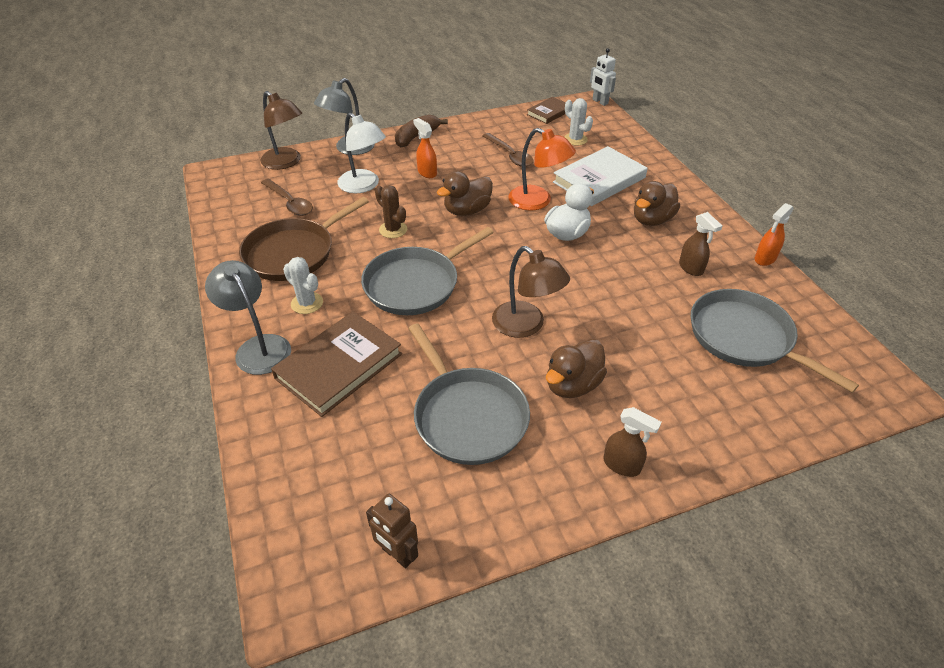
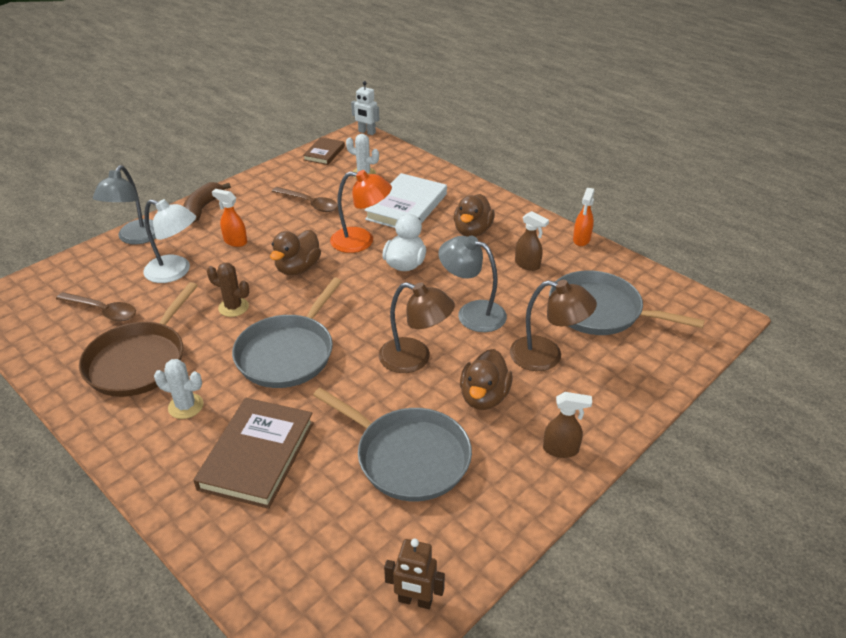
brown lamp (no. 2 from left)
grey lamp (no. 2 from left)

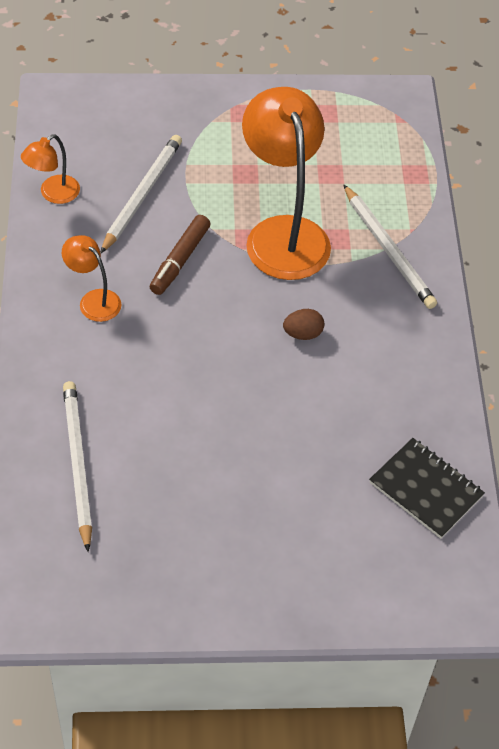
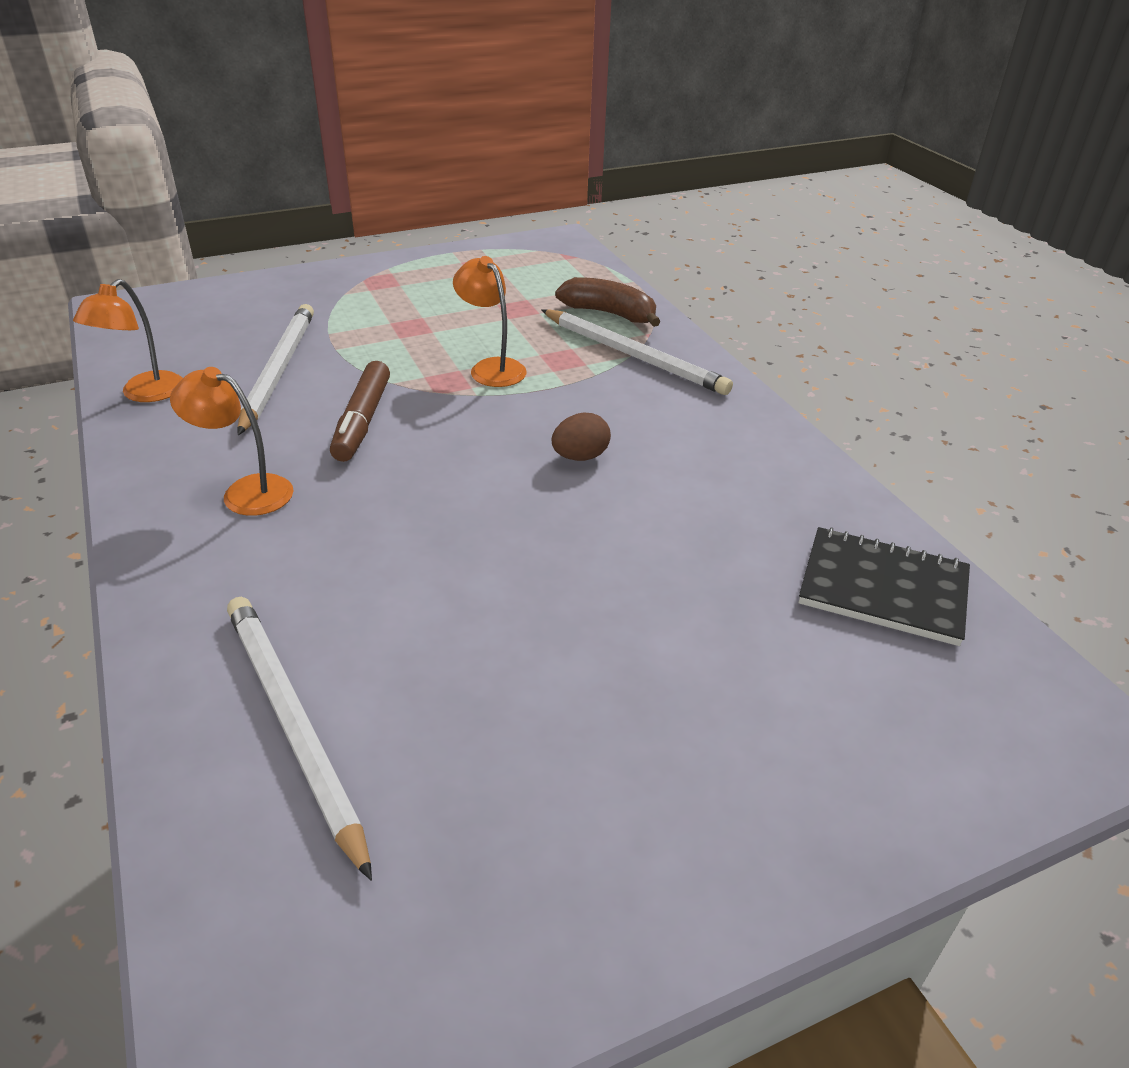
orange lamp (no. 3 from left)
brown banana

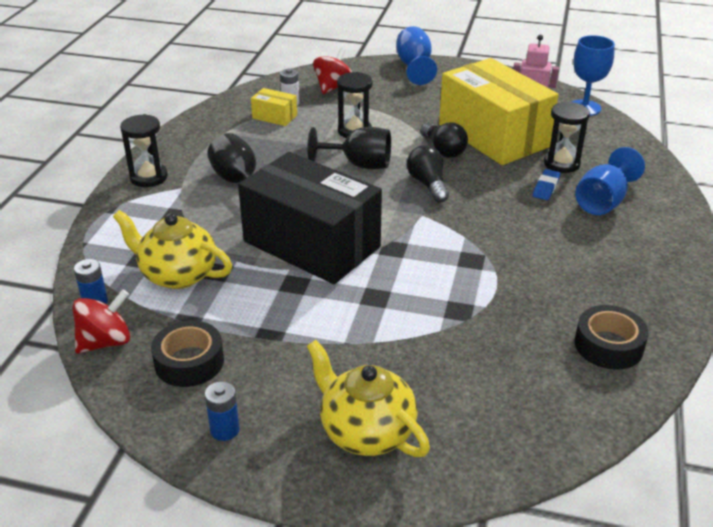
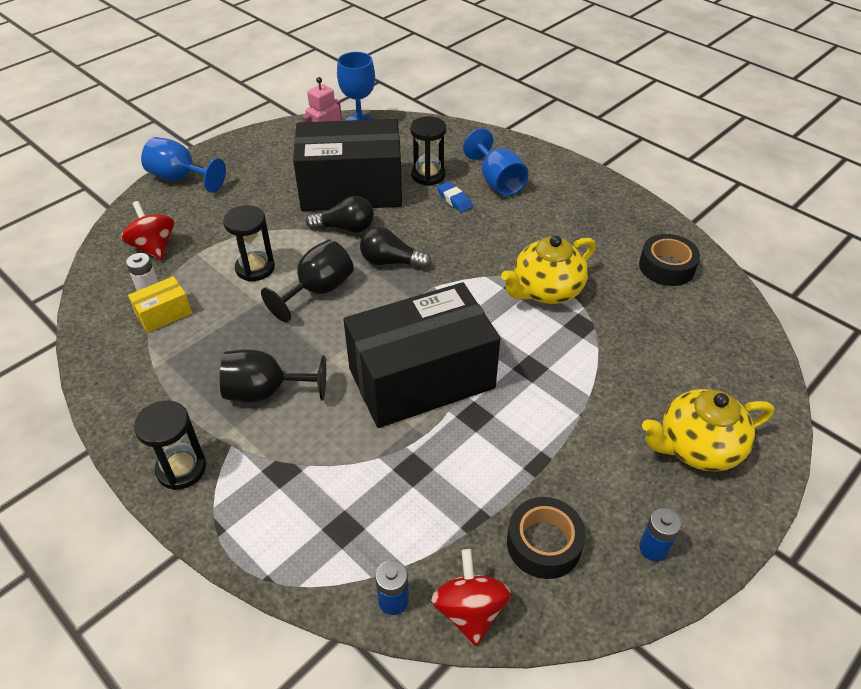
black box (no. 1 from left)
yellow teapot (no. 1 from left)

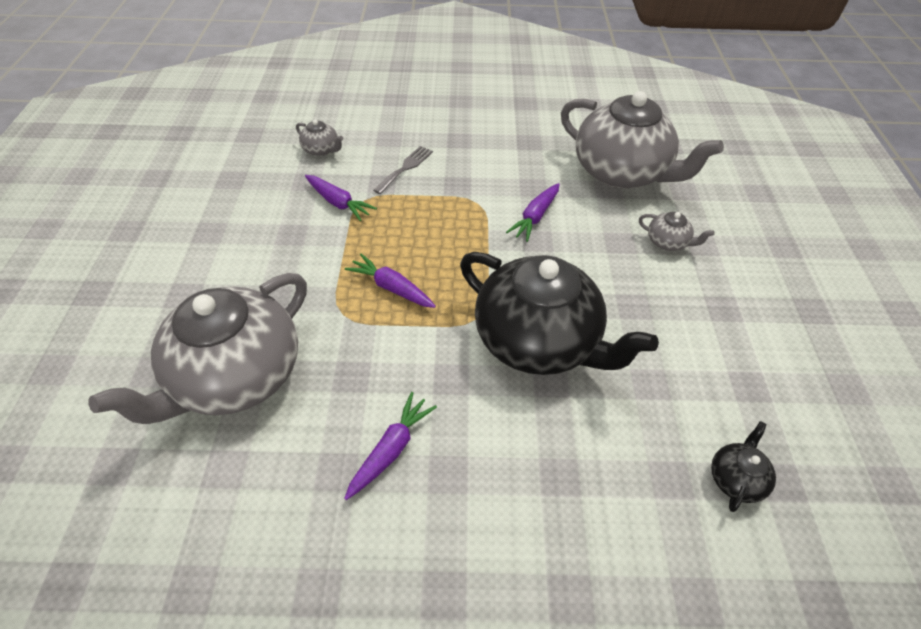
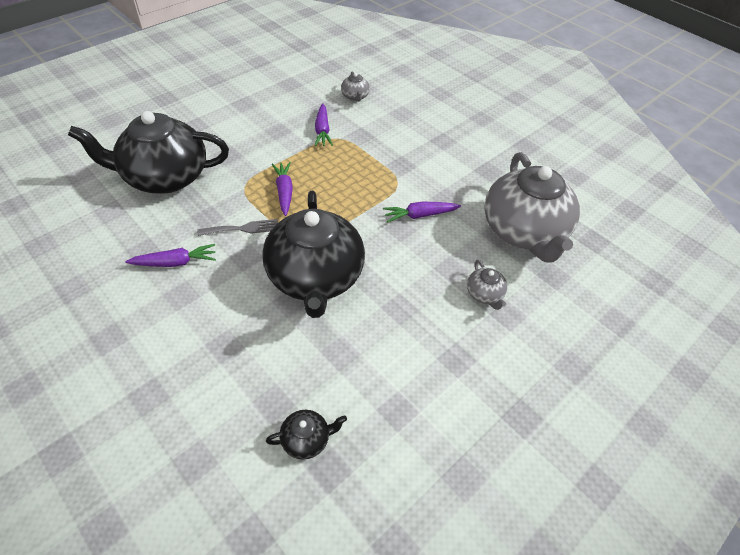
grey fork
black teapot (no. 1 from left)

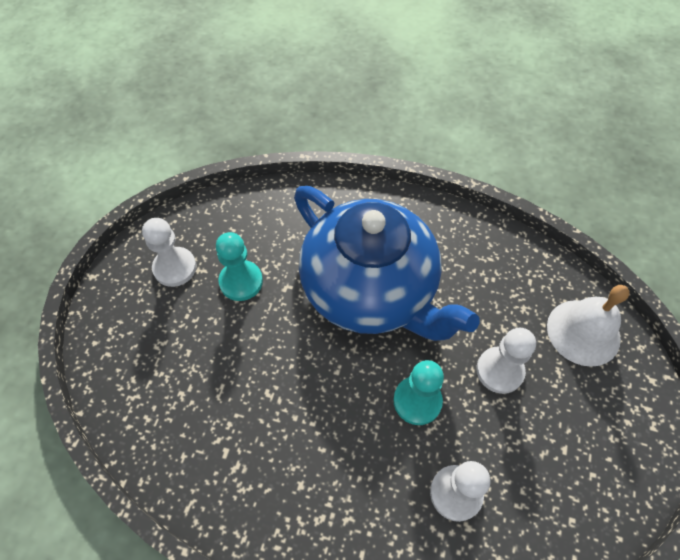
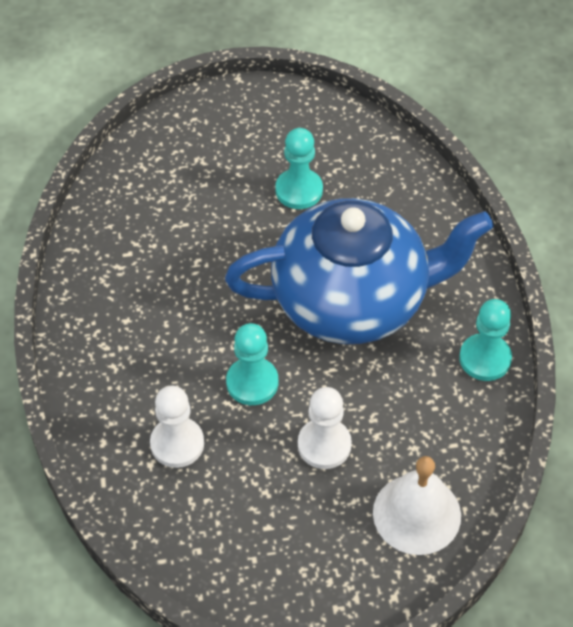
blue teapot
white pawn (no. 1 from left in the first image)
turquoise pawn (no. 3 from left)

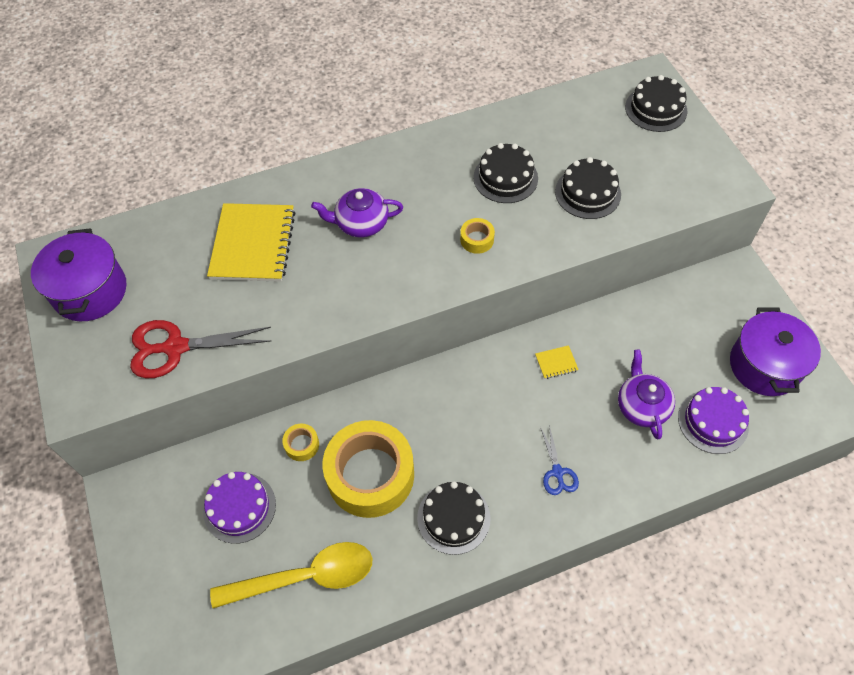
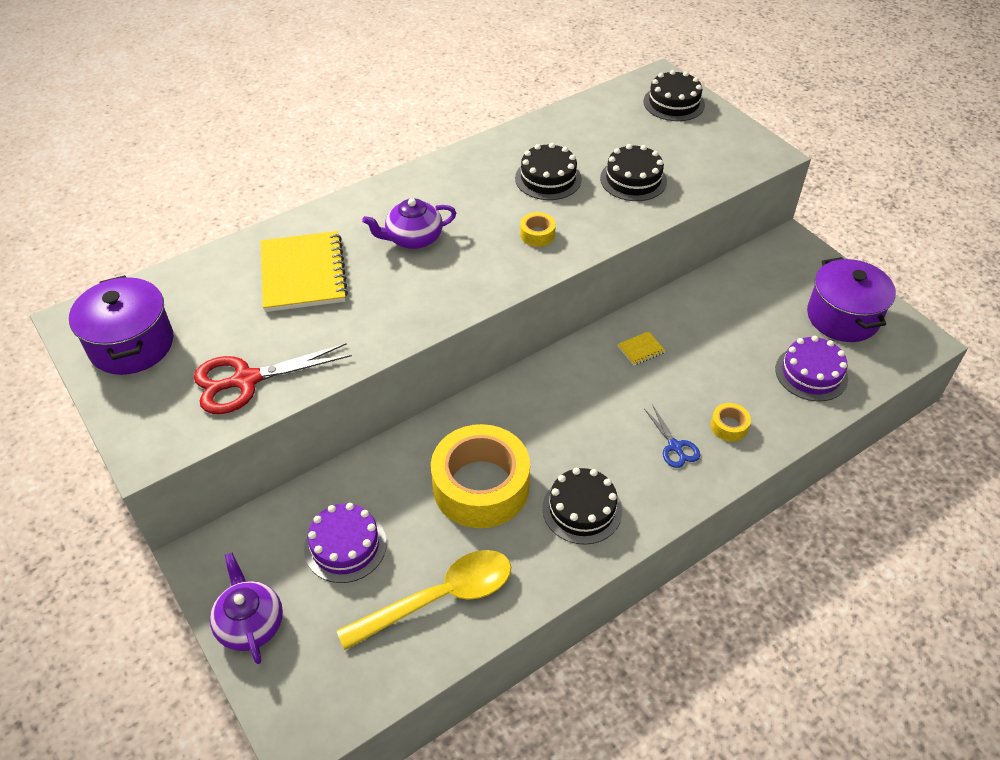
purple teapot (no. 1 from left)
yellow tape (no. 3 from left)

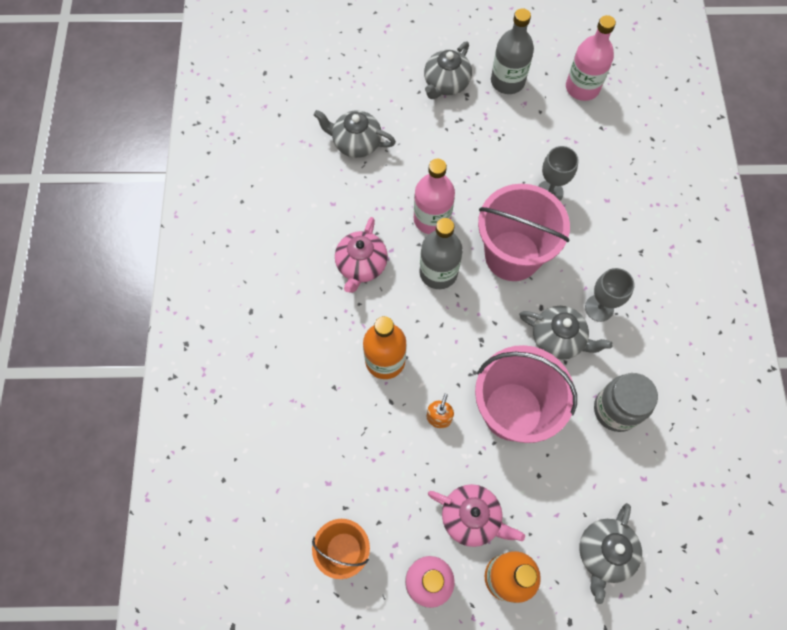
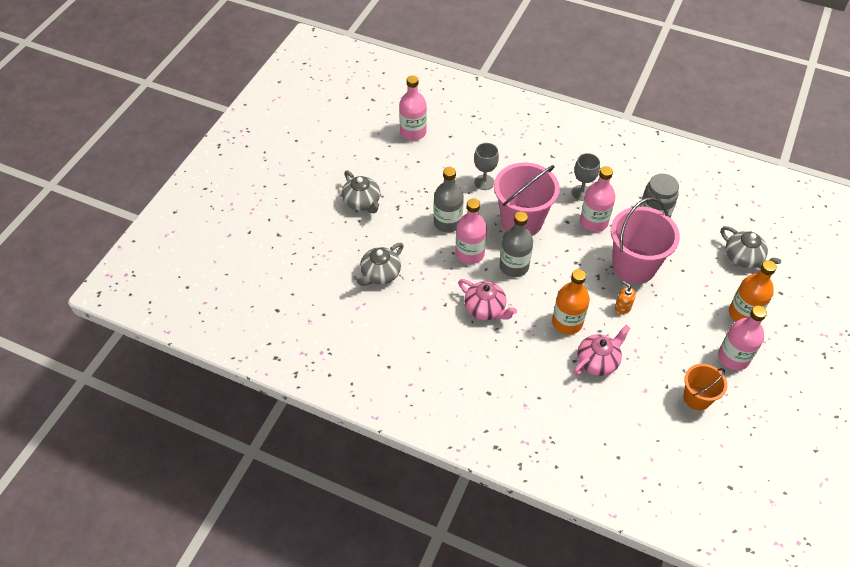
grey bottle (no. 1 from left)
pink bottle (no. 3 from left)
pink teapot (no. 2 from left)

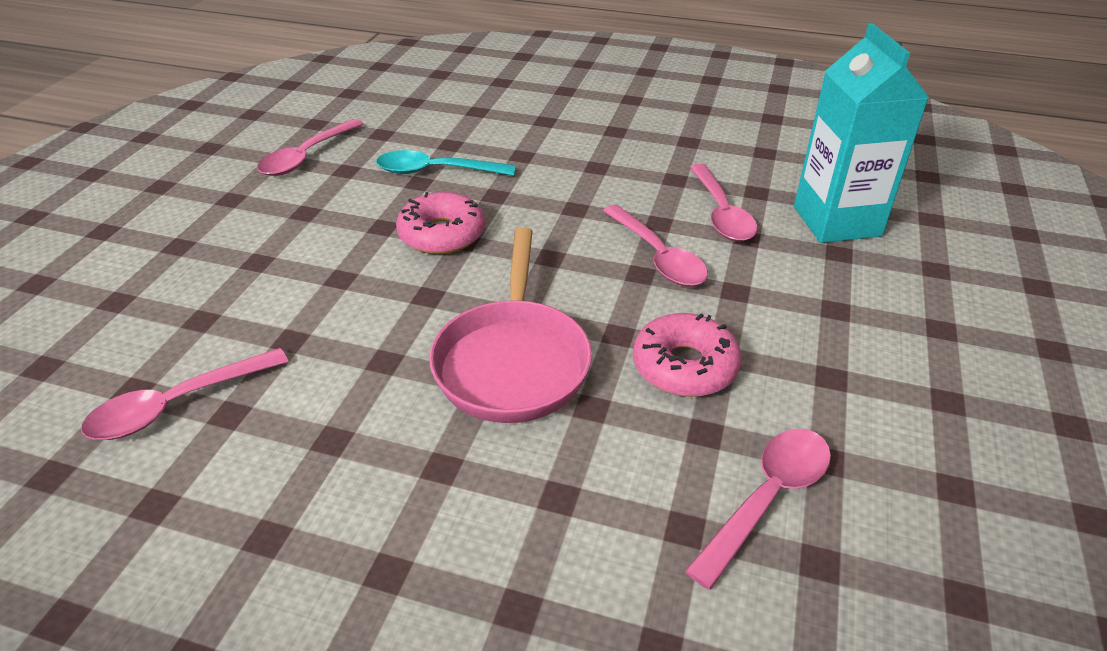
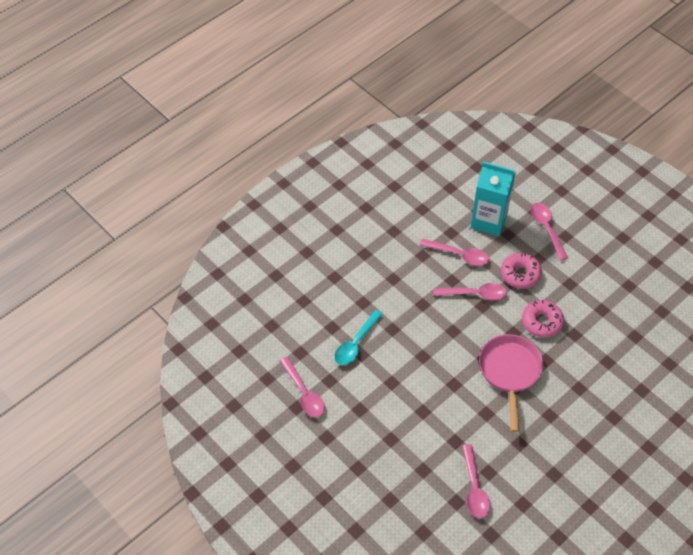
pink donut (no. 1 from left)
pink pan
pink spoon (no. 5 from left)

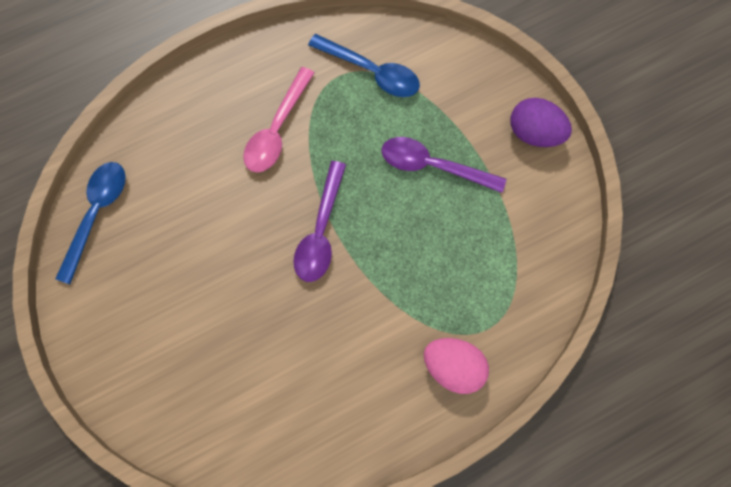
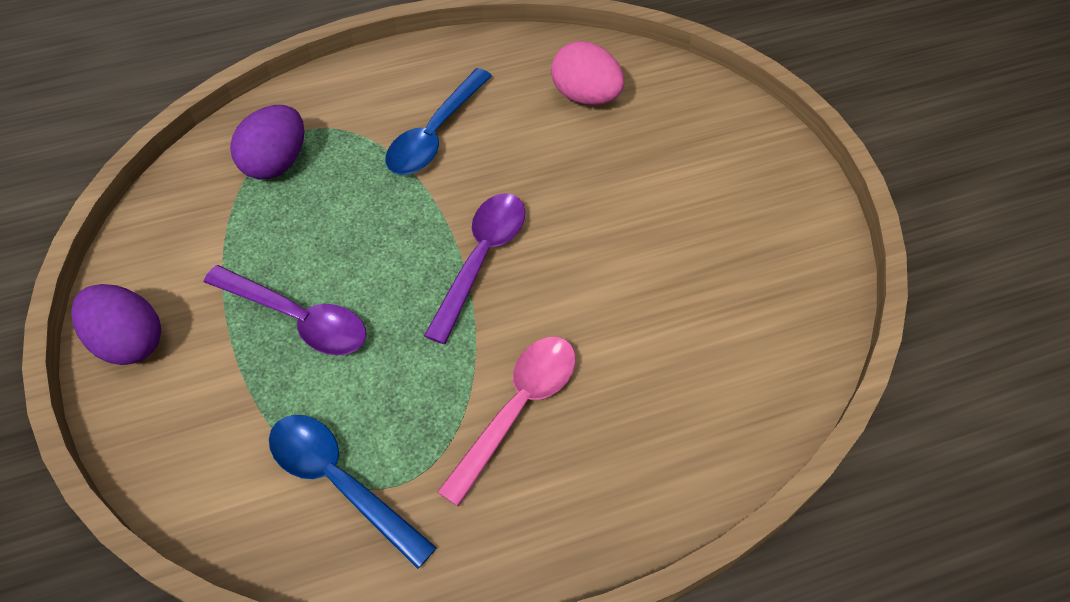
blue spoon (no. 2 from left)
pink egg
purple egg (no. 2 from left)

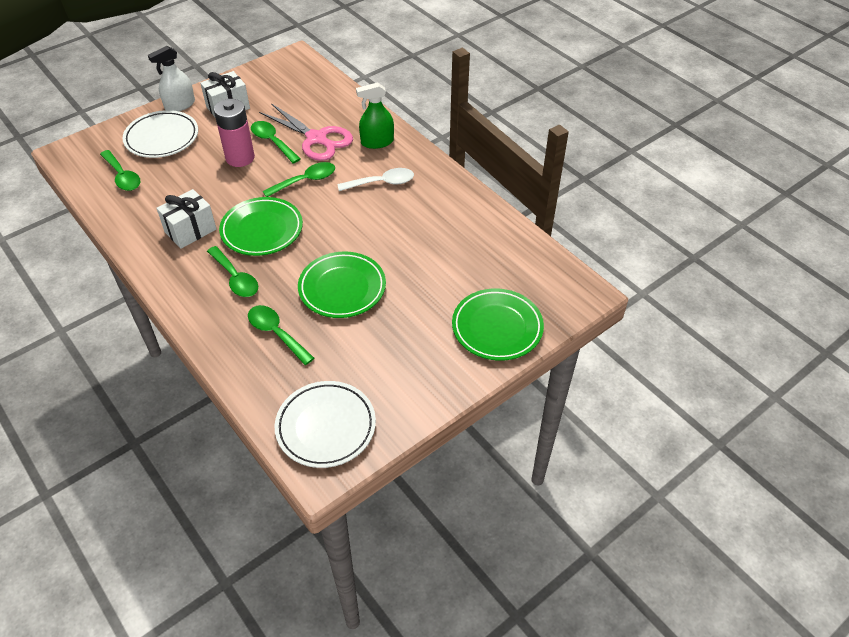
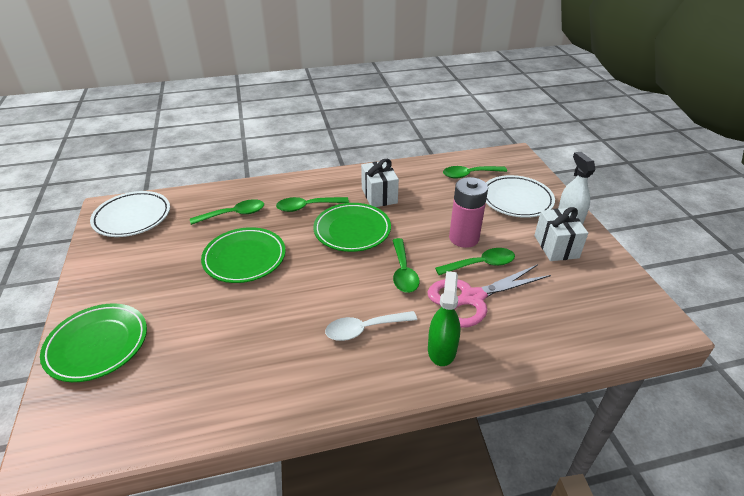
white spoon

